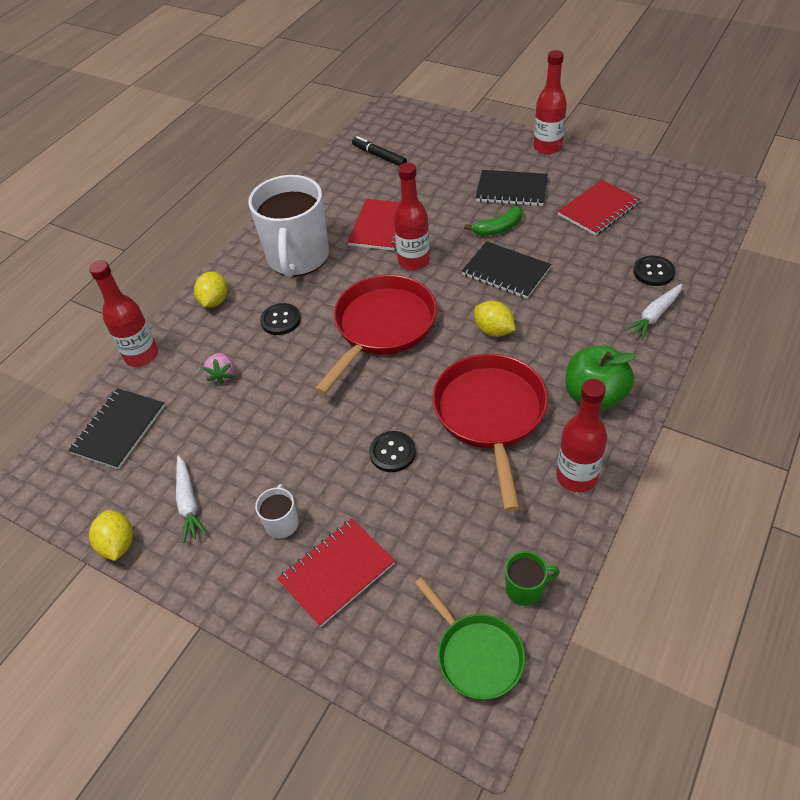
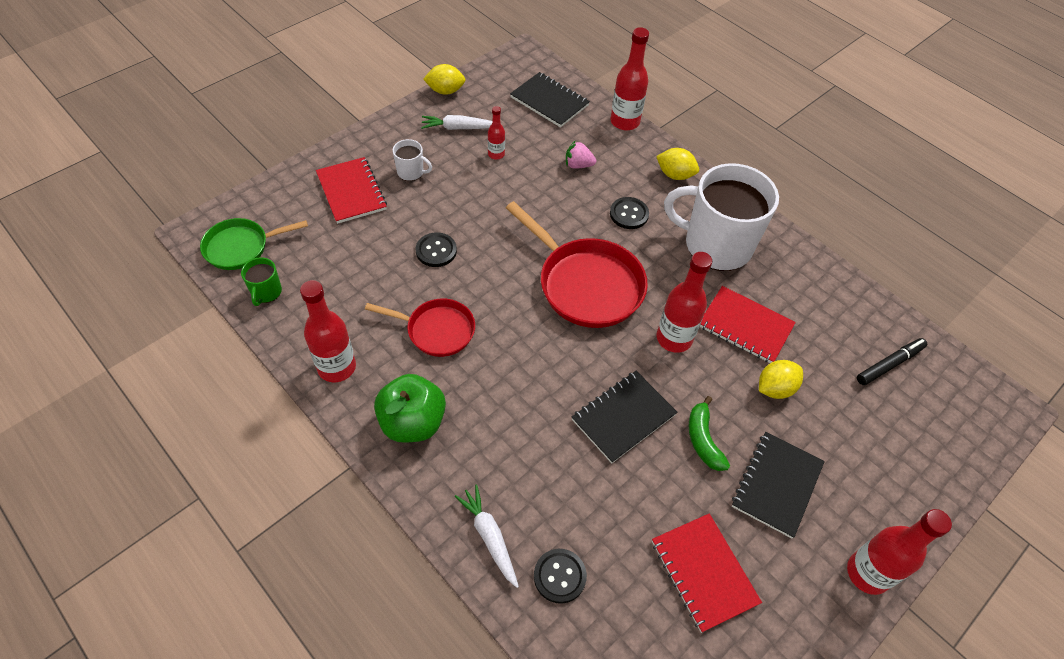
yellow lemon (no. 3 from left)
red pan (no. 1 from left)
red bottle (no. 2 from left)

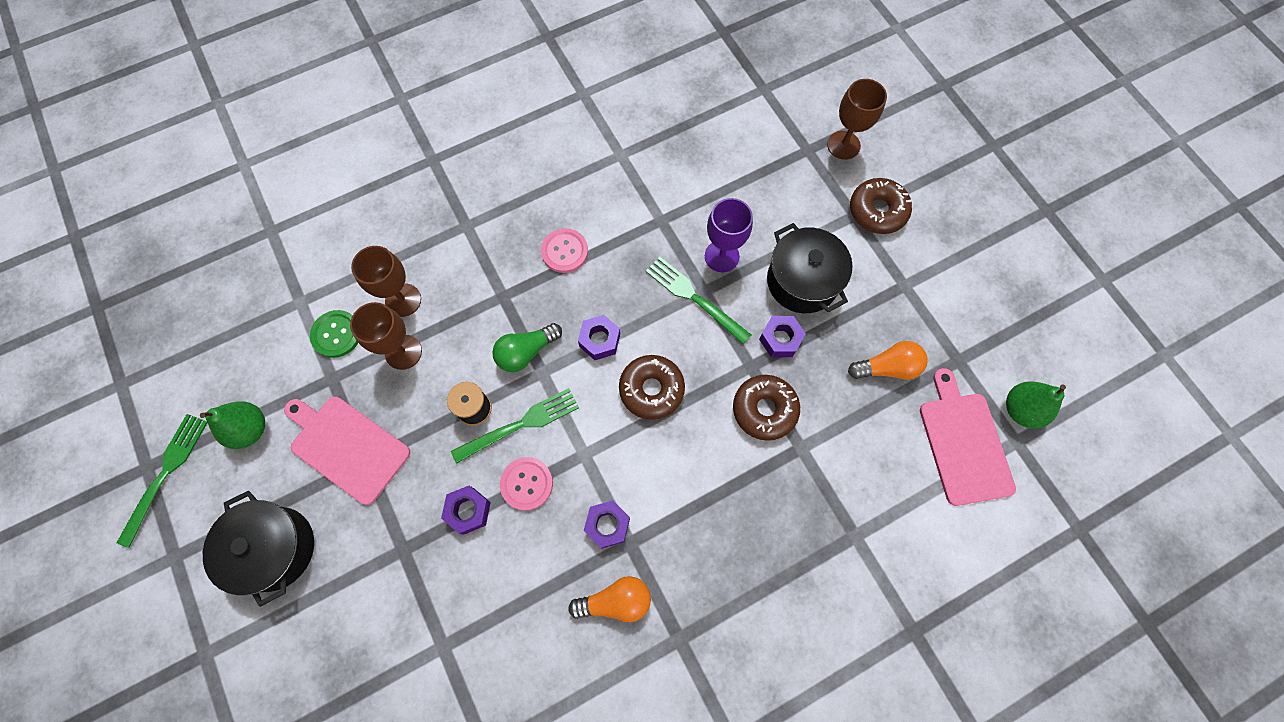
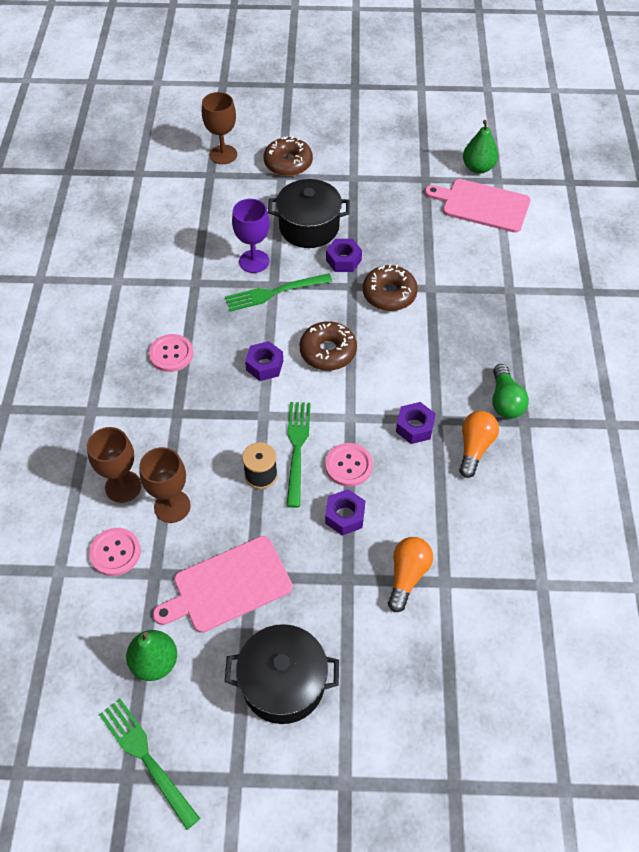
pink button (no. 1 from left)
green light bulb
orange light bulb (no. 1 from left)

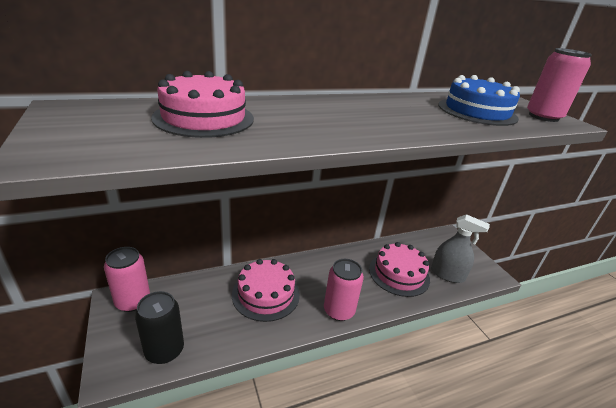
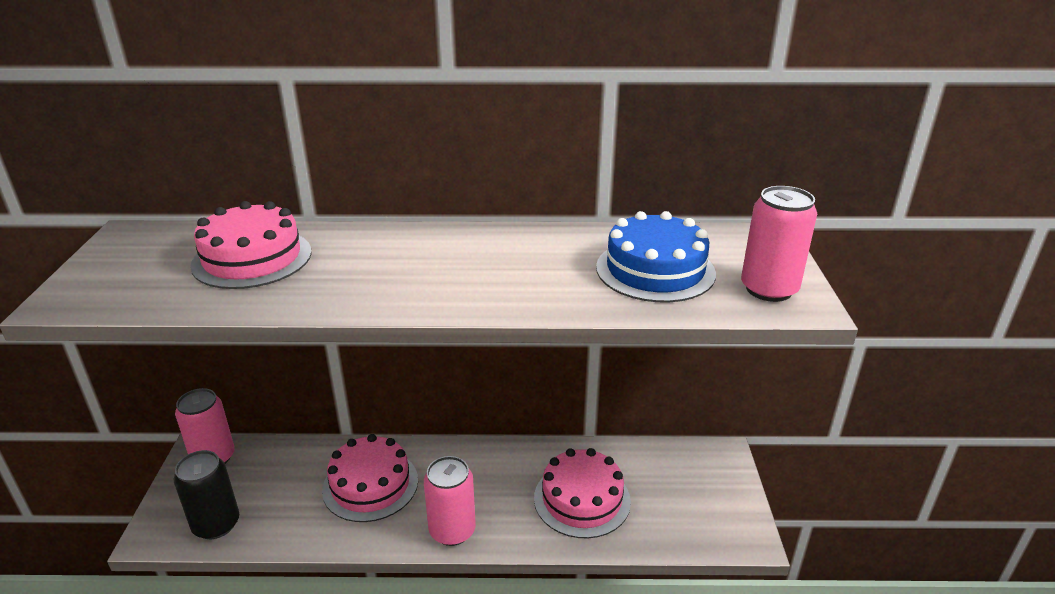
grey spray bottle

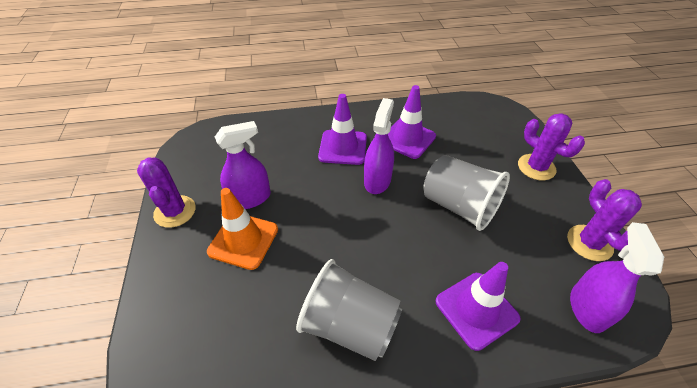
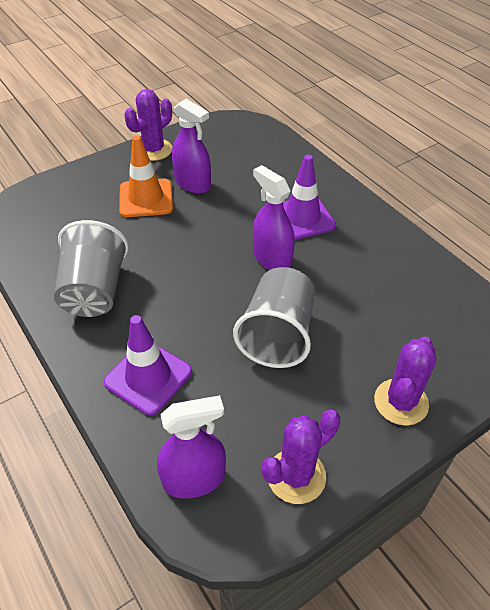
purple traffic cone (no. 2 from left in the first image)
purple spray bottle (no. 3 from left)

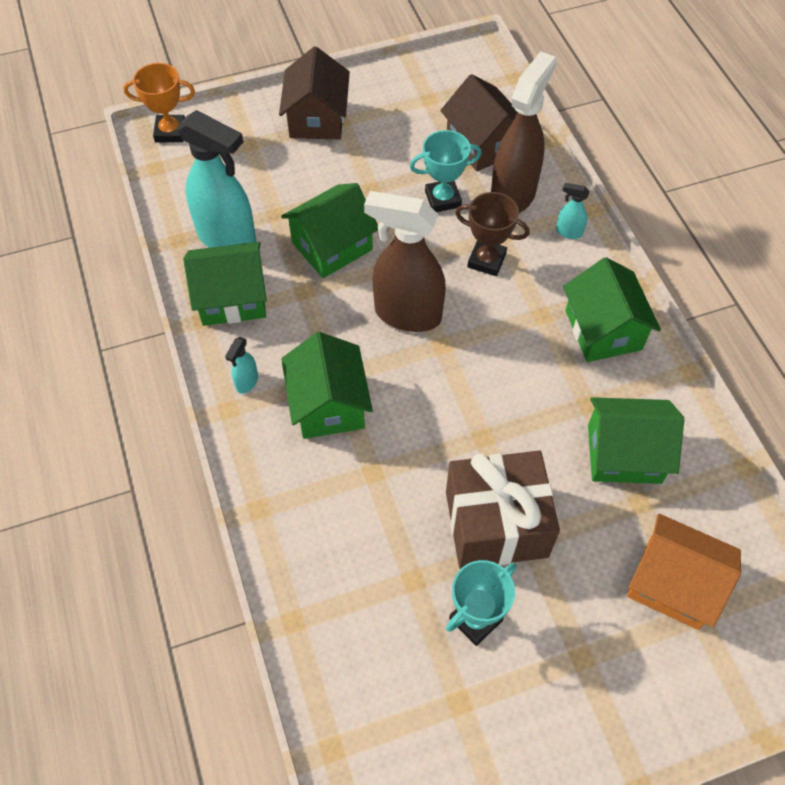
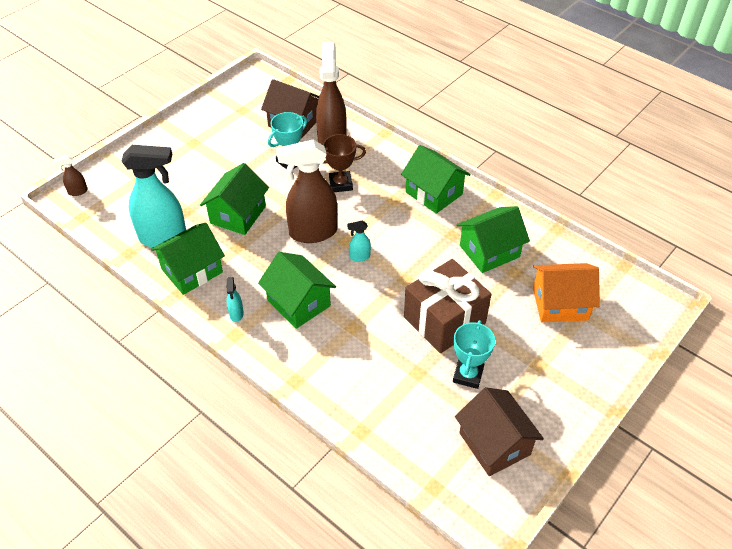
brown house (no. 2 from left)
brown spray bottle (no. 1 from left)
turquoise spray bottle (no. 3 from left)

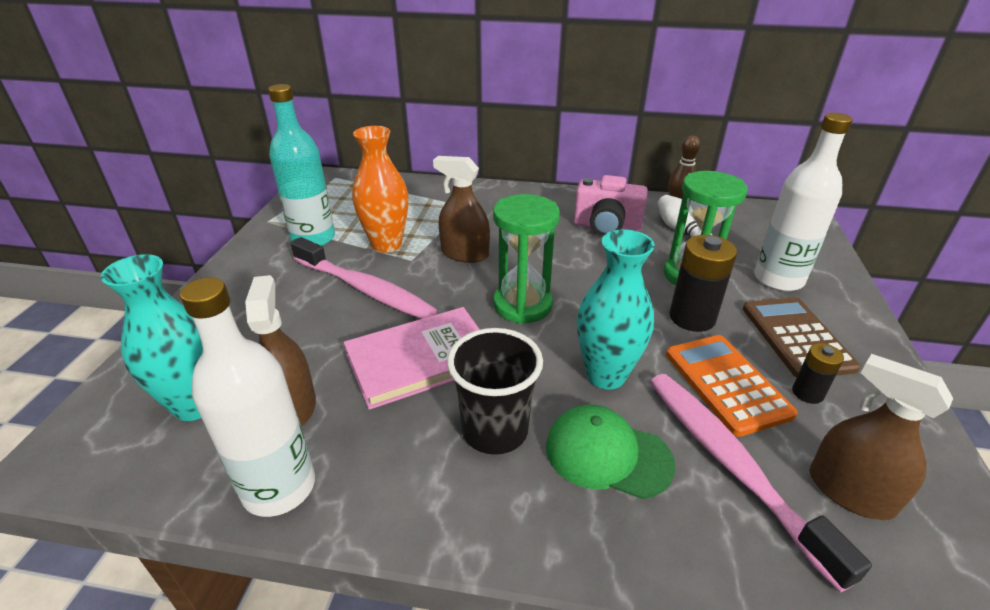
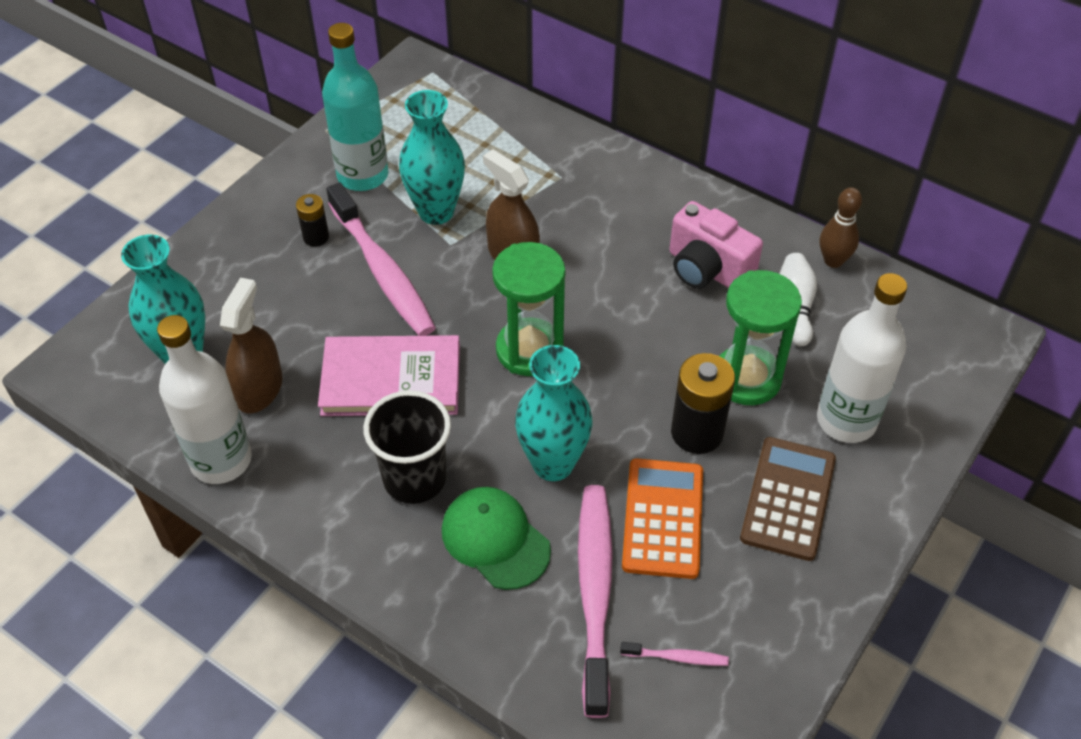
turquoise vase (no. 2 from left)
black battery (no. 1 from left)
pink toothbrush (no. 3 from left)

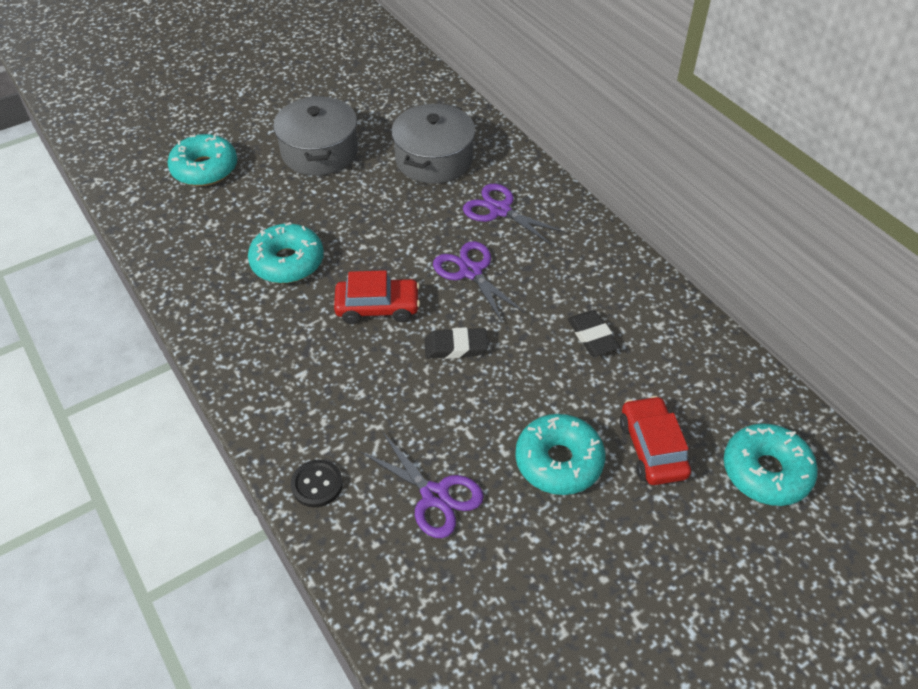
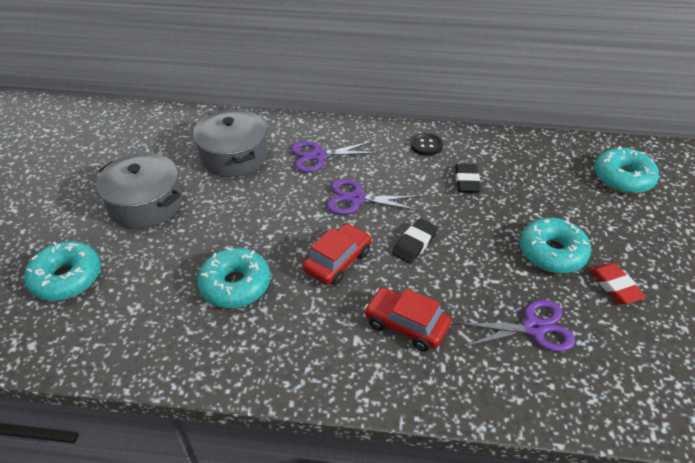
black eraser (no. 2 from left)
red car (no. 2 from left)
black button
red eraser

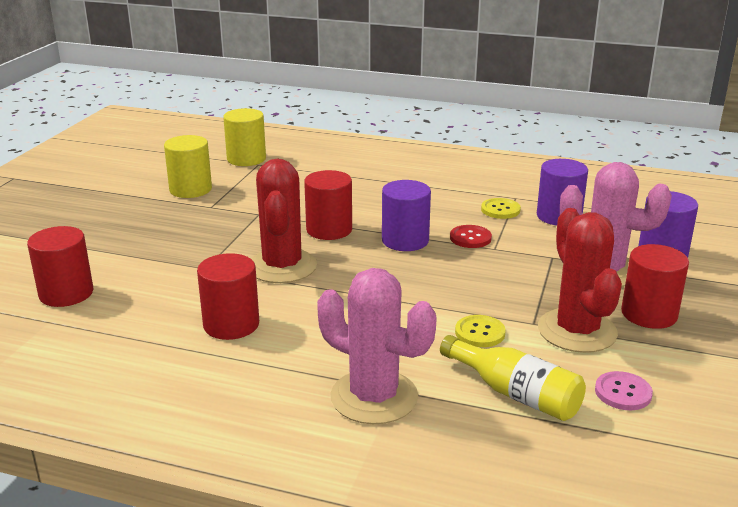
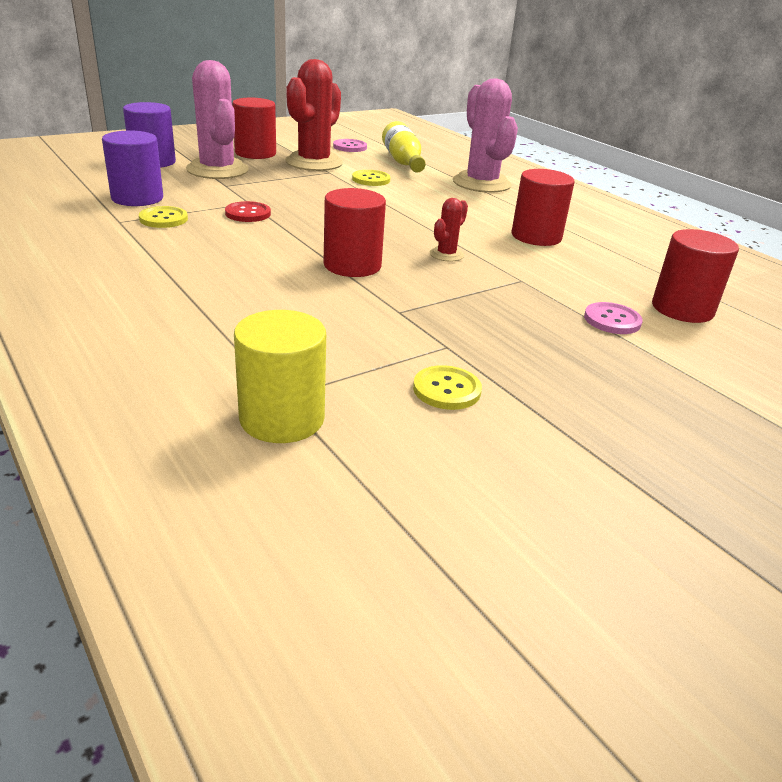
yellow button (no. 3 from left)
red cactus (no. 2 from left)
purple cylinder (no. 1 from left in the first image)
pink button (no. 2 from left)

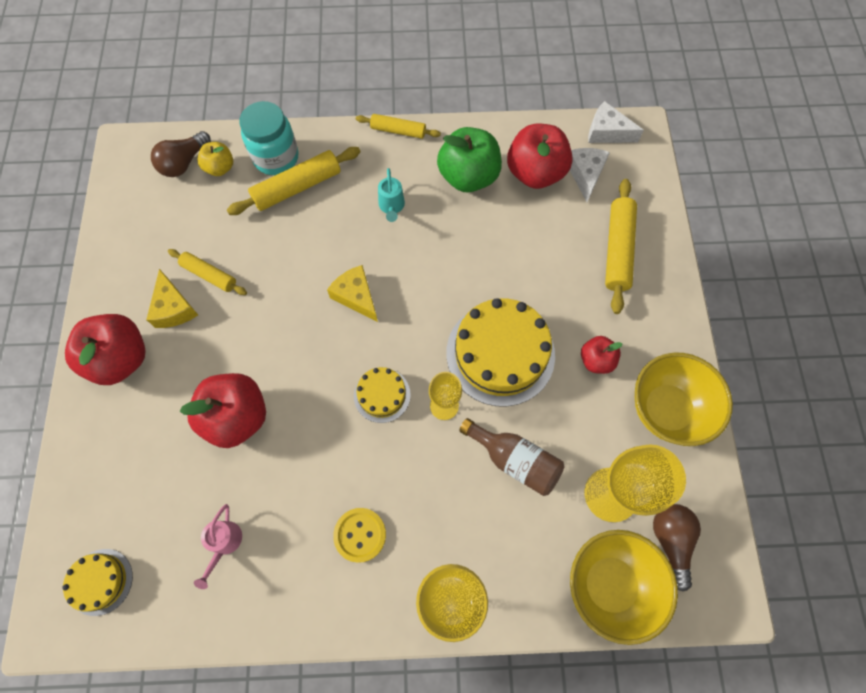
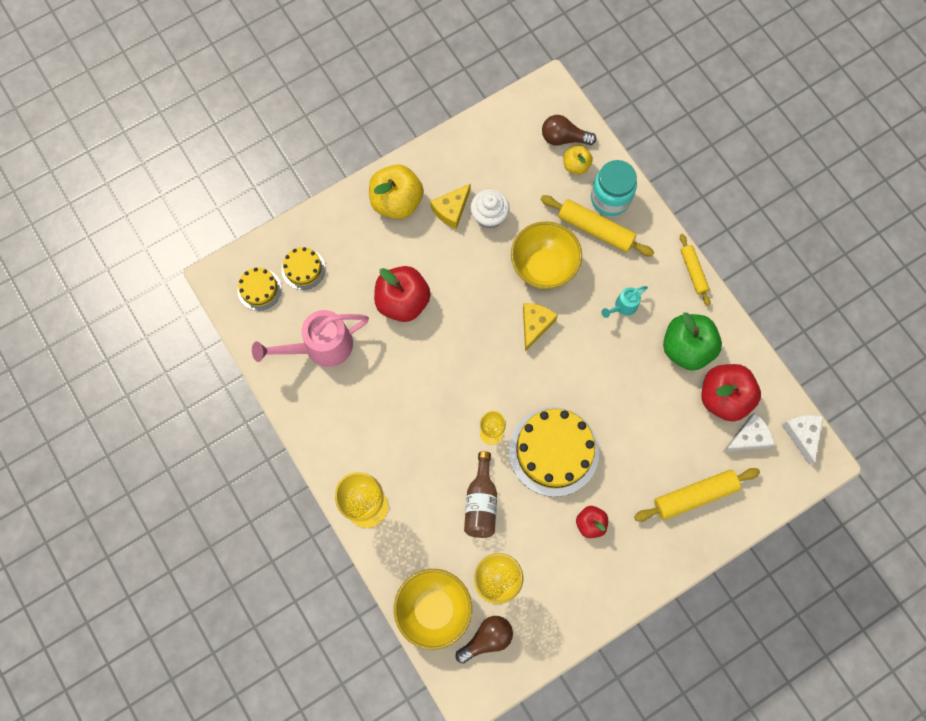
white cupcake
yellow apple (no. 1 from left)
yellow bowl (no. 2 from left)
yellow cake (no. 2 from left)
pink watering can
yellow button

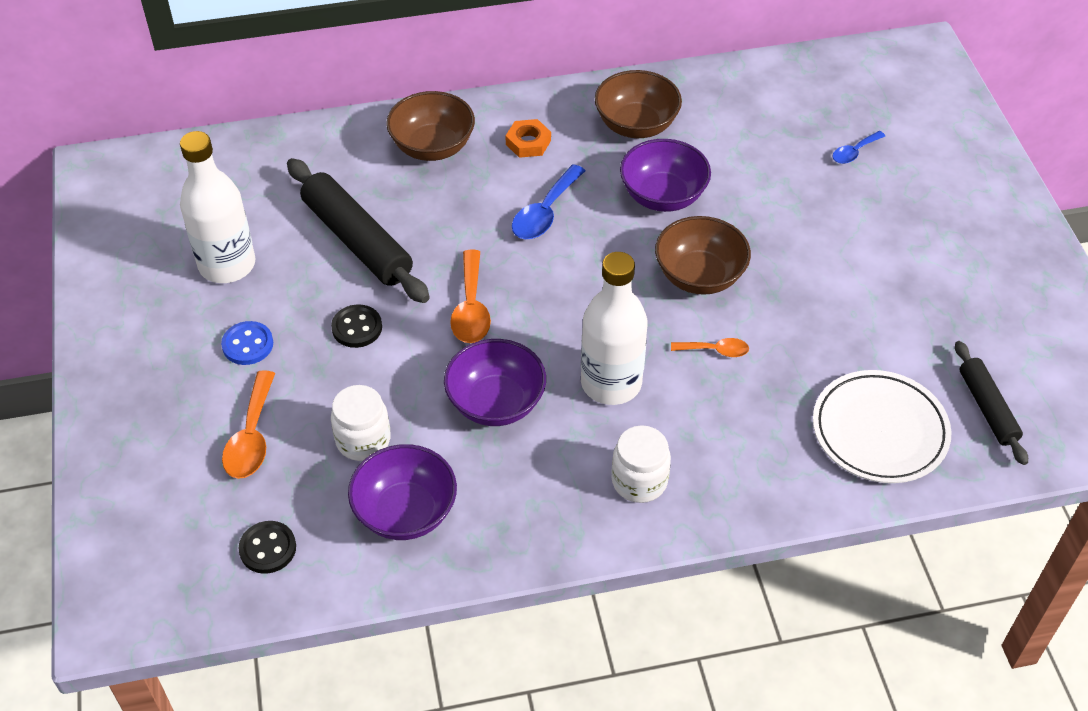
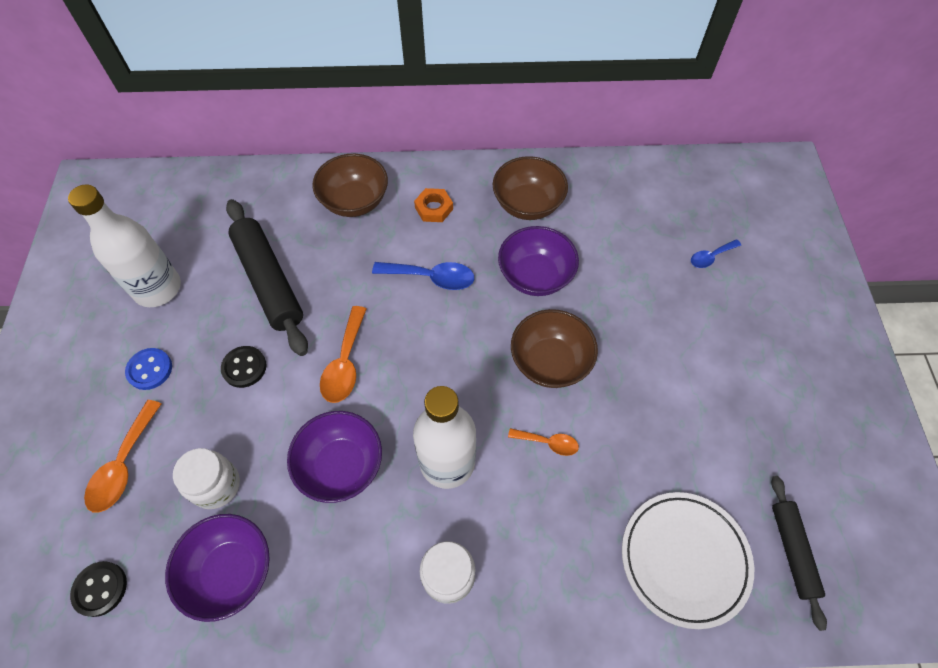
blue spoon (no. 1 from left)

